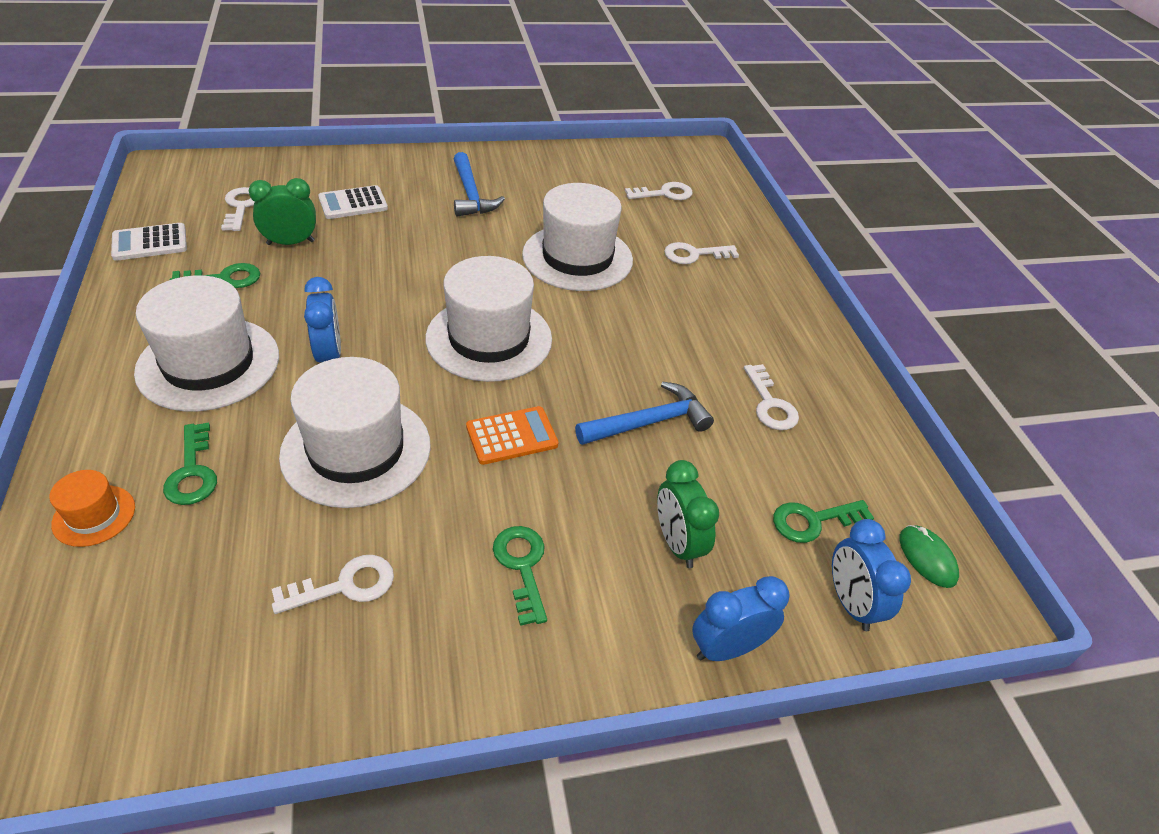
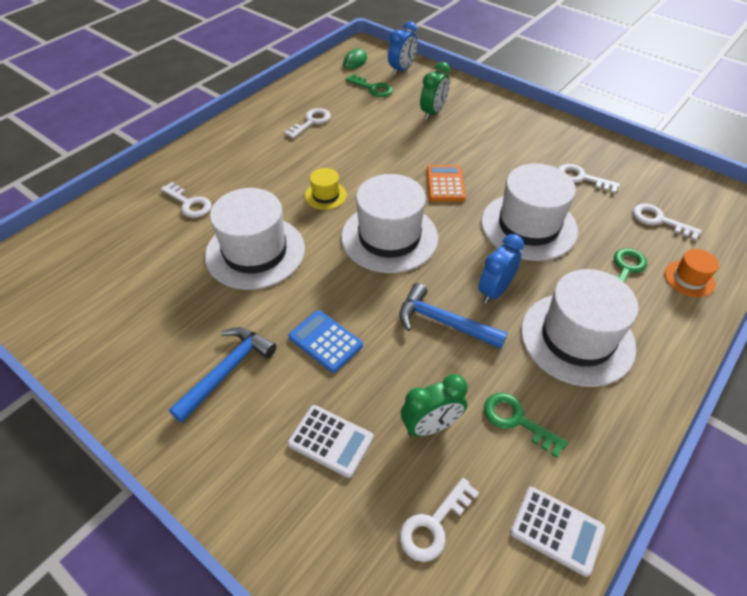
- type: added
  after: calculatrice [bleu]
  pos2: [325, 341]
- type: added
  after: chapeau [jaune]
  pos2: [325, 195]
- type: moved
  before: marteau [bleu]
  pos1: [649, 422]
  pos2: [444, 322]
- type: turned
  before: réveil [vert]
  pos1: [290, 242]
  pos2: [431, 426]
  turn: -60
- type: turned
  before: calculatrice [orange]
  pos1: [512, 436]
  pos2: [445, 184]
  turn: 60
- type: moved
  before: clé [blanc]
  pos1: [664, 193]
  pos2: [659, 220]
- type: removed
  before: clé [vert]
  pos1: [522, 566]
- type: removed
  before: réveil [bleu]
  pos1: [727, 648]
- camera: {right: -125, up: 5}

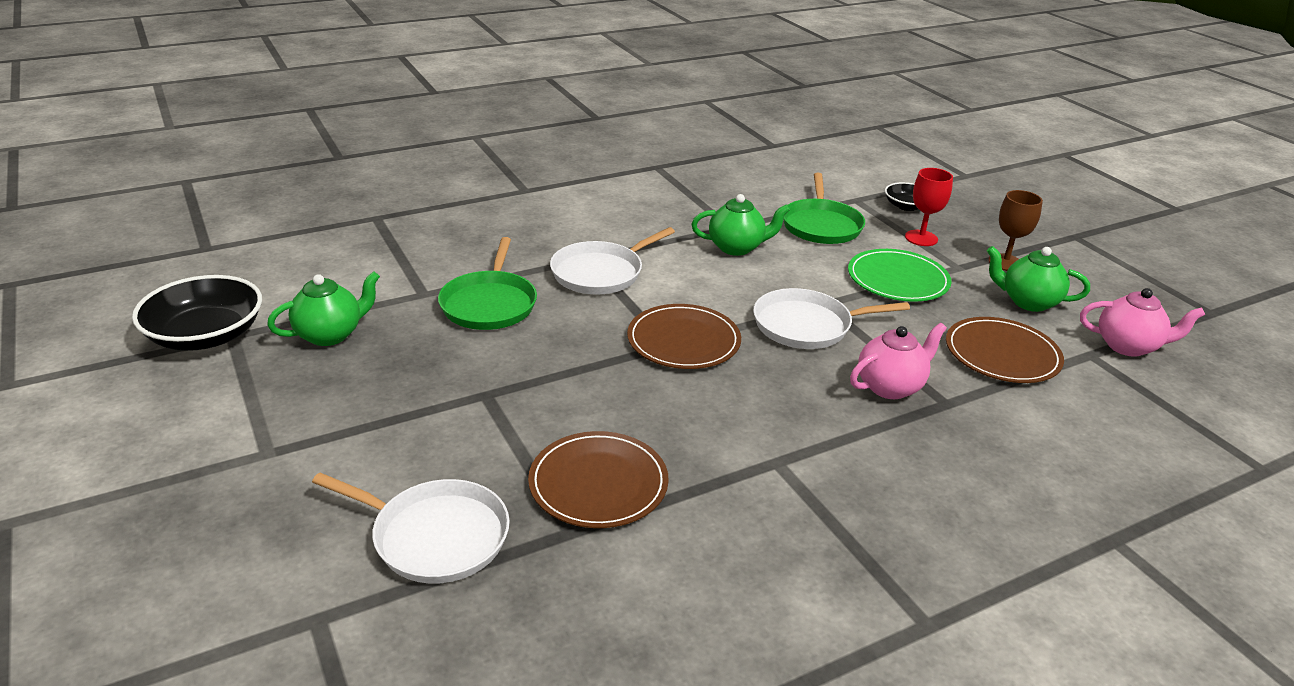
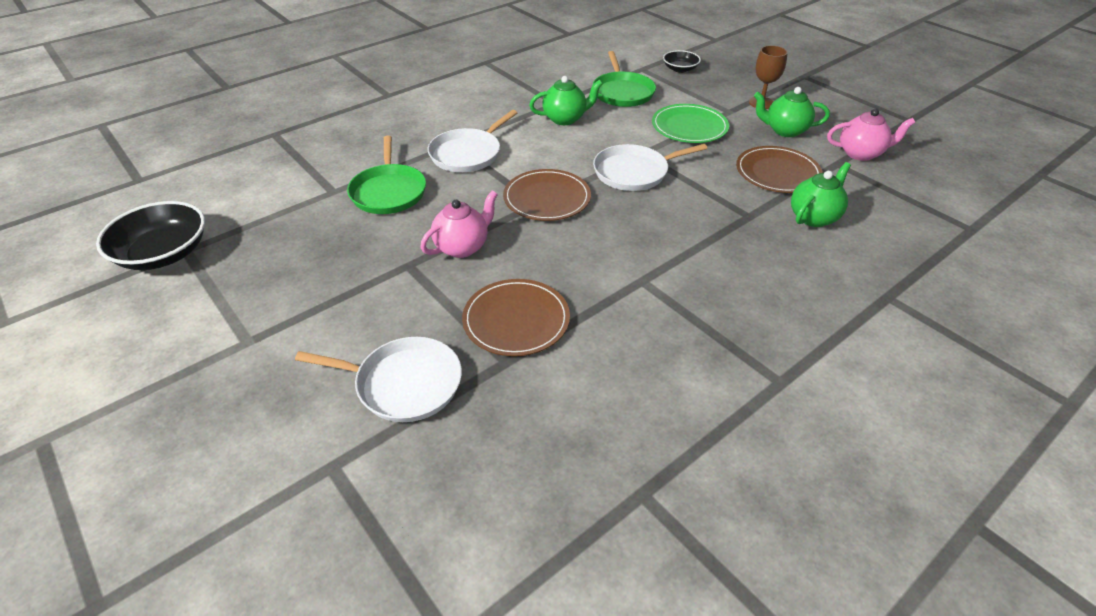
- type: moved
  before: théière [rose]
  pos1: [890, 387]
  pos2: [462, 247]
- type: moved
  before: théière [vert]
  pos1: [330, 335]
  pos2: [814, 217]
- type: removed
  before: verre à pied [rouge]
  pos1: [921, 238]
- camera: {right: -10, up: 10}

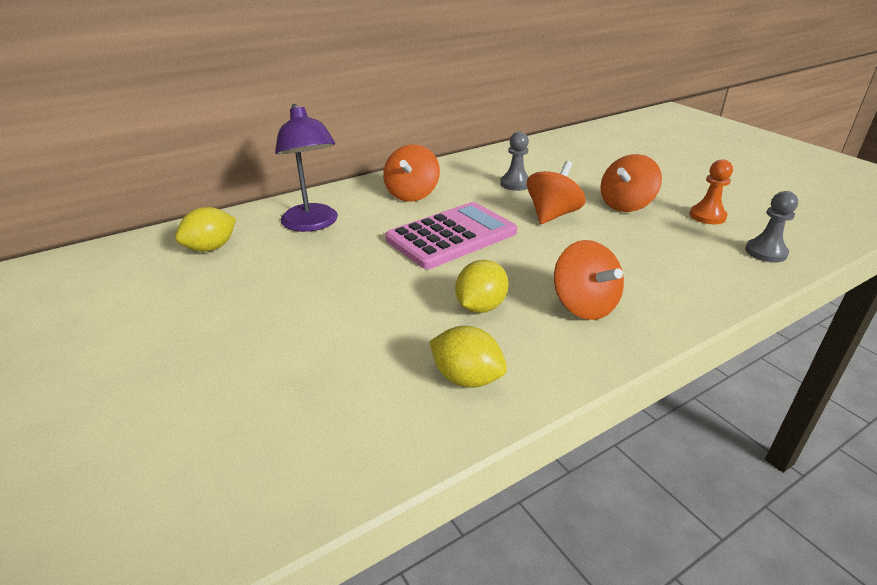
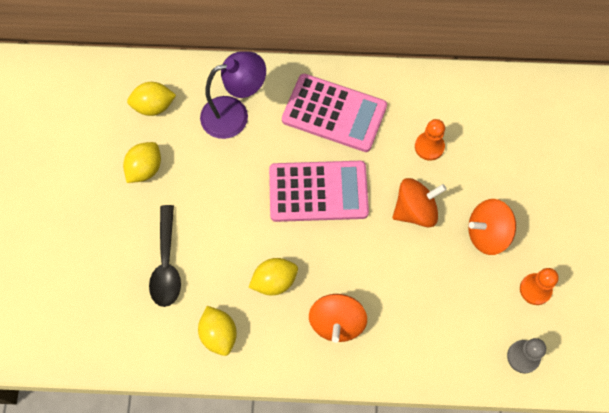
- type: added
  after: citron [jaune]
  pos2: [145, 169]
- type: added
  after: cuillère [noir]
  pos2: [166, 264]
- type: turned
  before: lampe [violet]
  pos1: [312, 224]
  pos2: [234, 114]
  turn: -120
- type: replaced
  before: toupie [orange]
  after: calculatrice [rose]
  pos1: [412, 194]
  pos2: [334, 113]
- type: recoloured
  before: pion [gris]
  after: pion [orange]
  pos1: [515, 184]
  pos2: [429, 147]
- camera: {right: 35, up: 35}

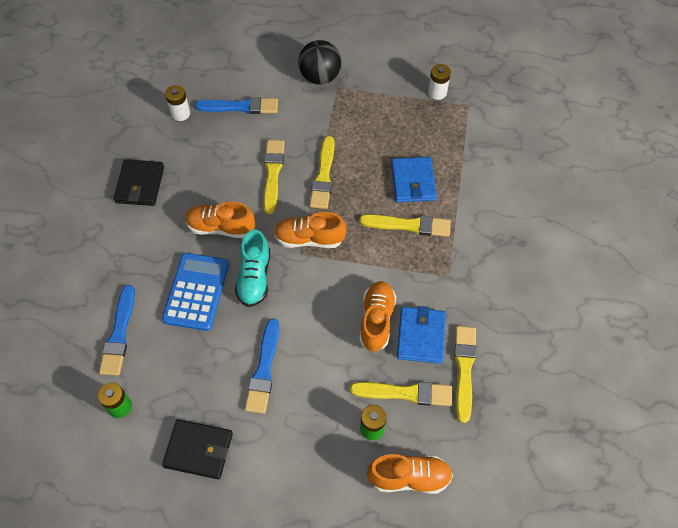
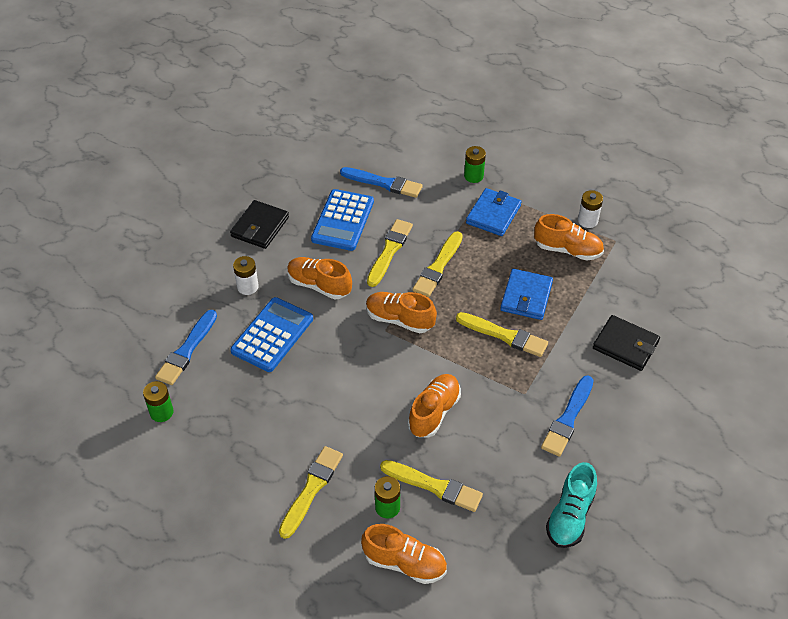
- type: moved
  before: pile [blanc]
  pos1: [180, 113]
  pos2: [247, 287]
- type: moved
  before: pinceau [jaune]
  pos1: [464, 369]
  pos2: [311, 489]
- type: added
  after: calculatrice [bleu]
  pos2: [343, 220]
- type: replaced
  before: balle [noir]
  after: pile [vert]
  pos1: [320, 77]
  pos2: [473, 176]
- type: moved
  before: portefeuille [bleu]
  pos1: [421, 336]
  pos2: [493, 214]
- type: added
  after: chaussure [orange]
  pos2: [568, 250]
- type: moved
  before: pinceau [bleu]
  pos1: [264, 369]
  pos2: [568, 419]
- type: moved
  before: chaussure [turquoise]
  pos1: [254, 277]
  pos2: [570, 516]
- type: moved
  before: portefeuille [noir]
  pos1: [198, 450]
  pos2: [625, 345]
- camera: {right: 20, up: -10}

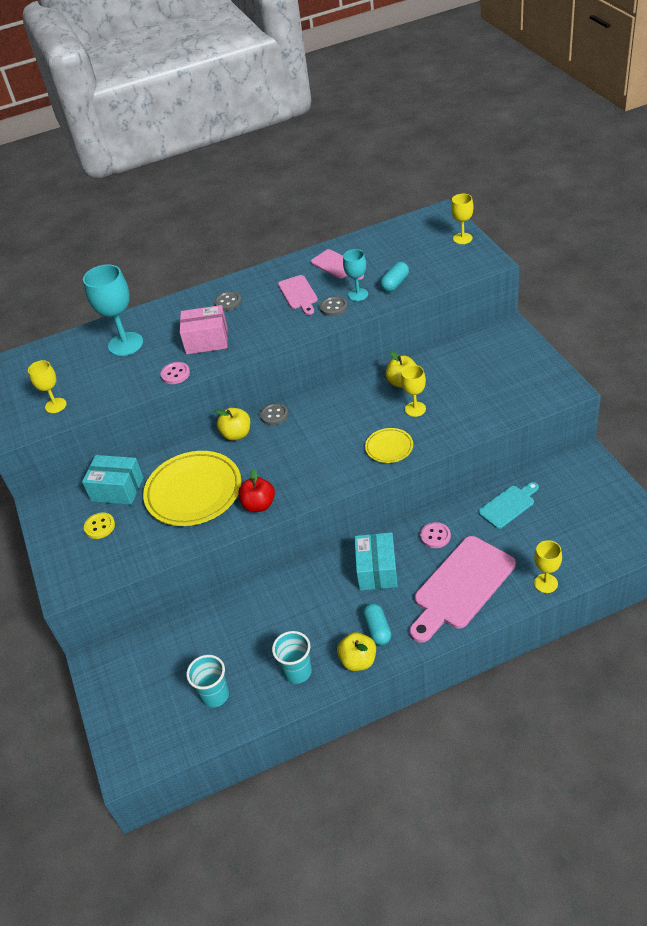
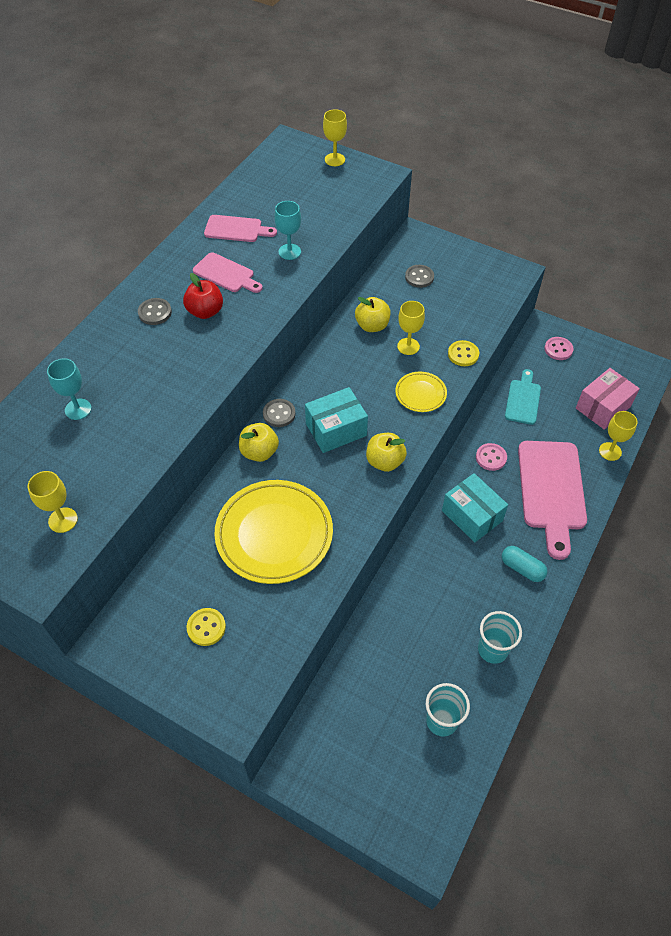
- type: resized
  before: verre à pied [turquoise]
  pos1: [125, 344]
  pos2: [78, 409]
  scale: 0.57
- type: moved
  before: pomme [rouge]
  pos1: [259, 505]
  pos2: [205, 311]
- type: moved
  before: boîte [turquoise]
  pos1: [117, 489]
  pos2: [336, 429]
- type: moved
  before: pomme [jaune]
  pos1: [358, 661]
  pos2: [385, 461]
- type: moved
  before: bouton [gris]
  pos1: [333, 307]
  pos2: [419, 277]
- type: added
  after: bouton [jaune]
  pos2: [463, 354]
- type: moved
  before: bouton [rose]
  pos1: [175, 374]
  pos2: [558, 349]
- type: moved
  before: boîte [rose]
  pos1: [207, 340]
  pos2: [603, 407]
- type: removed
  before: gélule [turquoise]
  pos1: [395, 283]
- camera: {right: -45, up: 10}

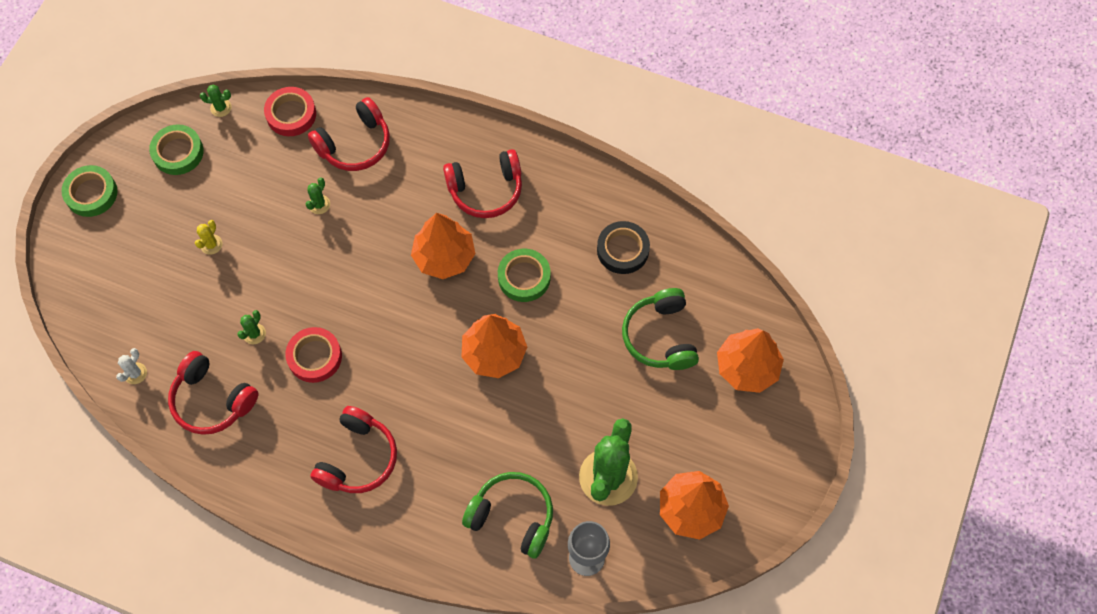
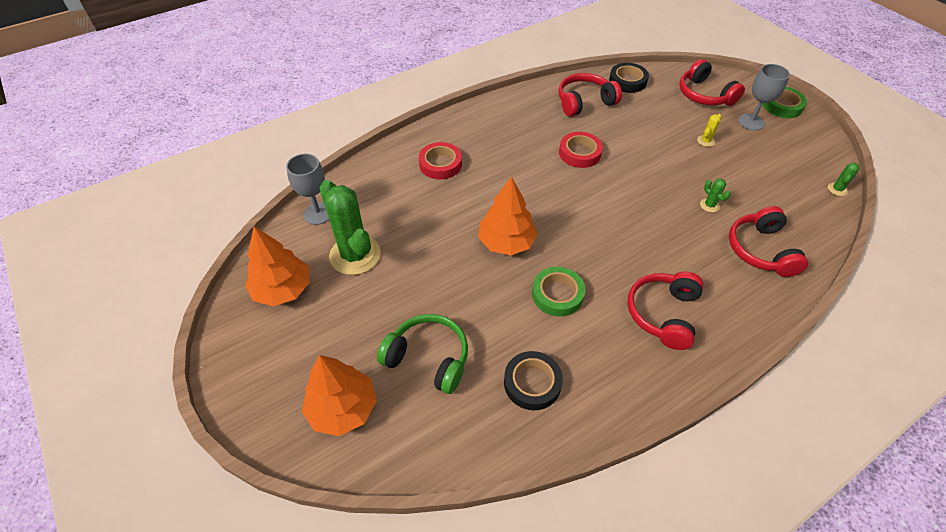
- type: moved
  before: ruban adhésif [rouge]
  pos1: [291, 114]
  pos2: [440, 164]
- type: replaced
  before: cactus [blanc]
  after: ruban adhésif [noir]
  pos1: [135, 373]
  pos2: [627, 81]
- type: moved
  before: casque audio [rouge]
  pos1: [358, 458]
  pos2: [704, 95]
- type: turned
  before: cactus [jaune]
  pos1: [211, 244]
  pos2: [705, 141]
  turn: 75
- type: added
  after: verre à pied [gris]
  pos2: [751, 122]
- type: removed
  before: ruban adhésif [vert]
  pos1: [178, 152]
- type: removed
  before: cactus [vert]
  pos1: [254, 334]
- type: removed
  before: arbre [orange]
  pos1: [444, 257]
- type: removed
  before: casque audio [vert]
  pos1: [512, 516]
- camera: {right: 125, up: -15}

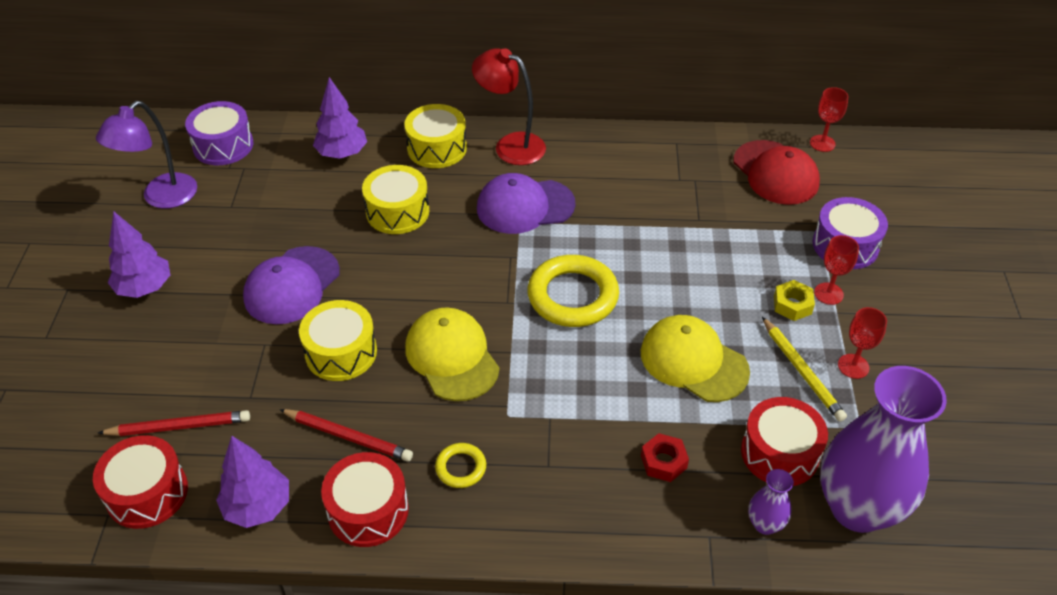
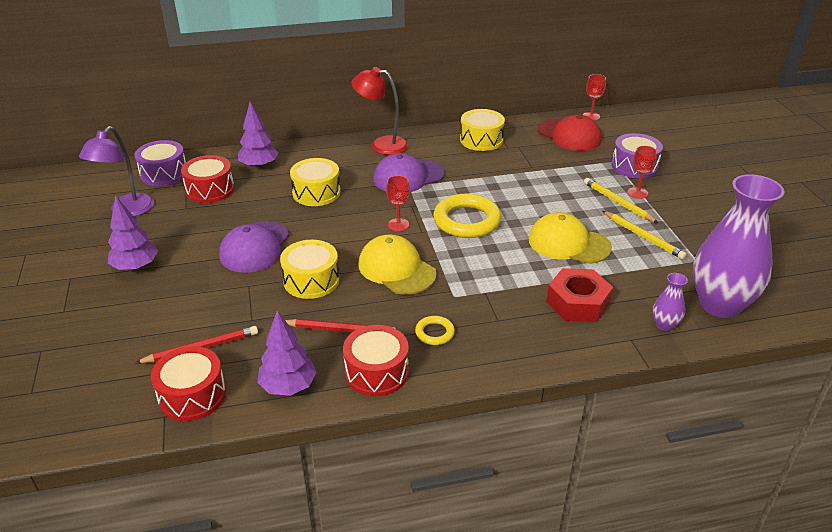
- type: moved
  before: tambour [rouge]
  pos1: [779, 453]
  pos2: [210, 190]
- type: moved
  before: verre à pied [rouge]
  pos1: [853, 366]
  pos2: [398, 225]
- type: moved
  before: tambour [jaune]
  pos1: [437, 148]
  pos2: [481, 140]
- type: resized
  before: écrou [rouge]
  pos1: [663, 462]
  pos2: [577, 303]
  scale: 1.78
- type: replaced
  before: écrou [jaune]
  after: crayon [jaune]
  pos1: [792, 305]
  pos2: [617, 202]
- camera: {right: -15, up: -10}

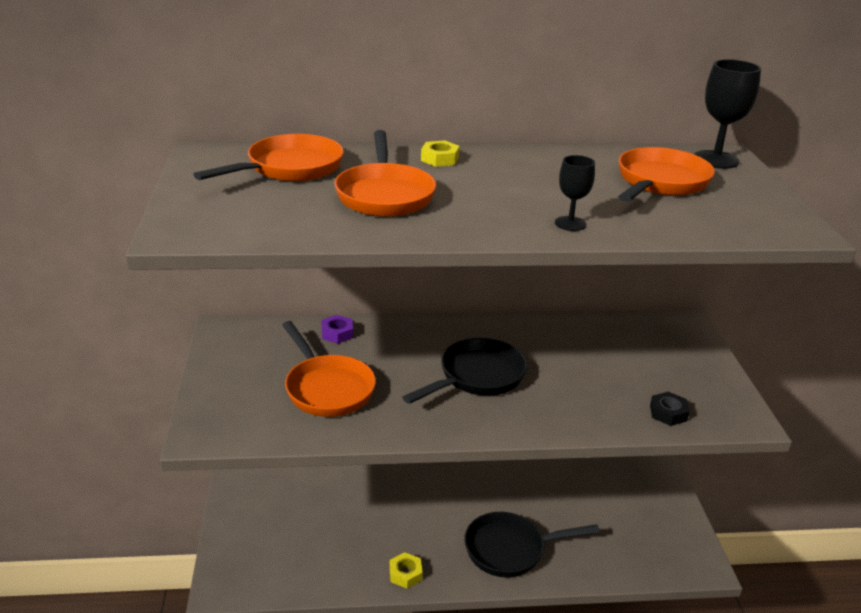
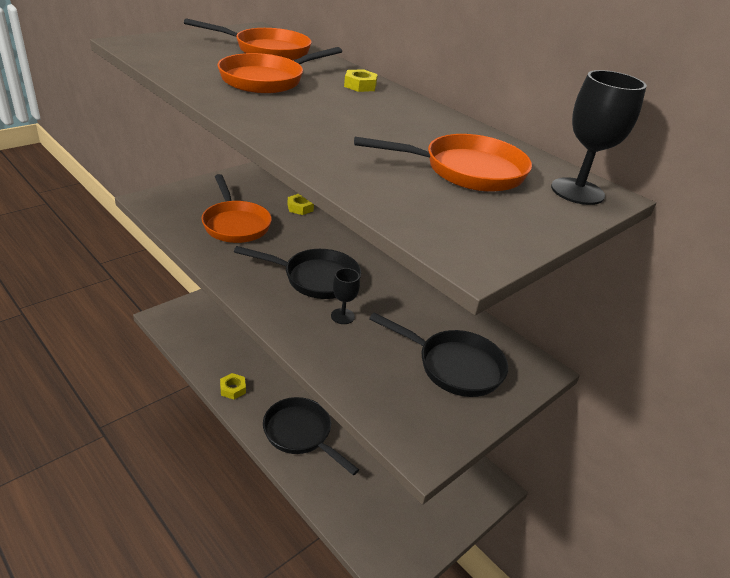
- type: turned
  before: poêle [orange]
  pos1: [327, 388]
  pos2: [235, 224]
  turn: -45
- type: recoloured
  before: écrou [violet]
  after: écrou [jaune]
  pos1: [337, 333]
  pos2: [300, 208]
- type: moved
  before: verre à pied [noir]
  pos1: [570, 223]
  pos2: [342, 316]
- type: added
  after: poêle [noir]
  pos2: [454, 366]
- type: removed
  before: écrou [noir]
  pos1: [668, 413]
- camera: {right: 50, up: 5}

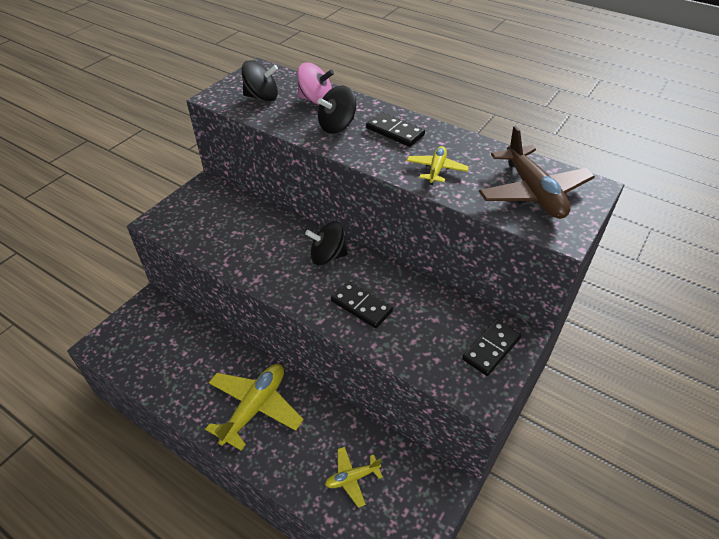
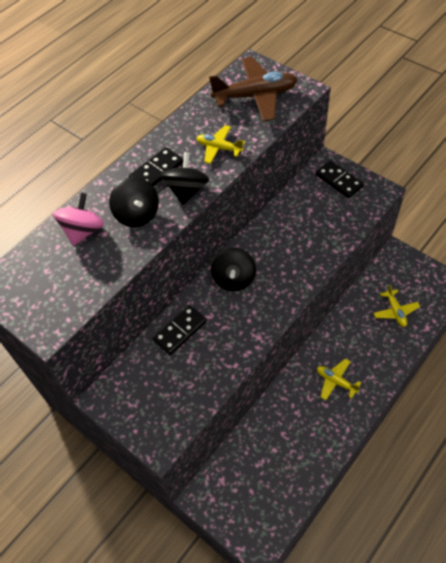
- type: moved
  before: domino [noir]
  pos1: [361, 306]
  pos2: [180, 331]
- type: moved
  before: toupie [noir]
  pos1: [262, 97]
  pos2: [186, 190]
- type: resized
  before: avion [jaune]
  pos1: [255, 408]
  pos2: [336, 381]
  scale: 0.54
- camera: {right: -80, up: 10}

